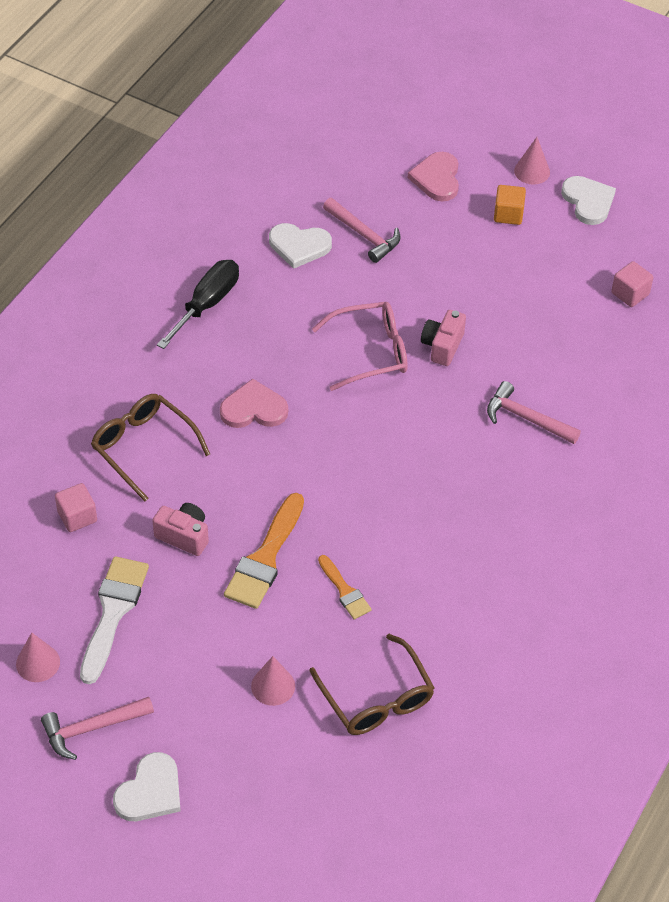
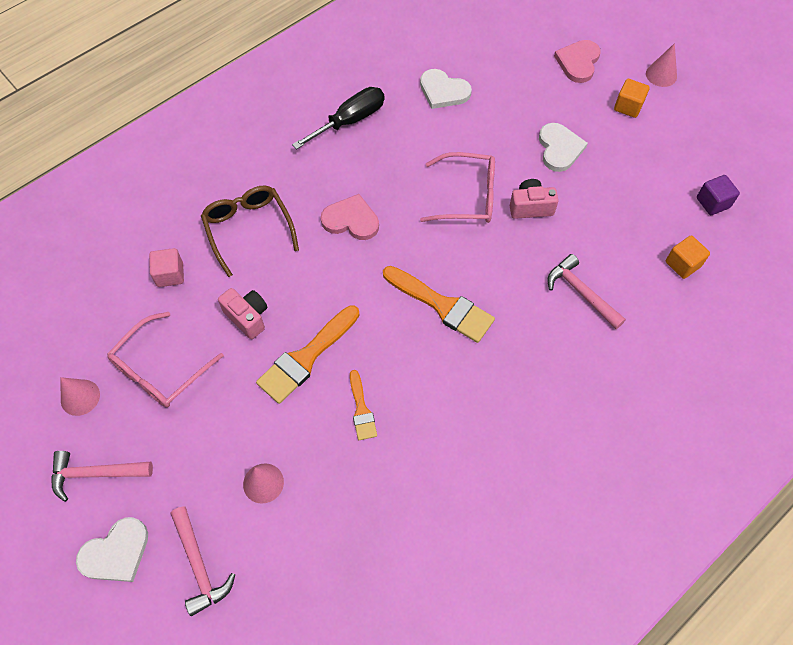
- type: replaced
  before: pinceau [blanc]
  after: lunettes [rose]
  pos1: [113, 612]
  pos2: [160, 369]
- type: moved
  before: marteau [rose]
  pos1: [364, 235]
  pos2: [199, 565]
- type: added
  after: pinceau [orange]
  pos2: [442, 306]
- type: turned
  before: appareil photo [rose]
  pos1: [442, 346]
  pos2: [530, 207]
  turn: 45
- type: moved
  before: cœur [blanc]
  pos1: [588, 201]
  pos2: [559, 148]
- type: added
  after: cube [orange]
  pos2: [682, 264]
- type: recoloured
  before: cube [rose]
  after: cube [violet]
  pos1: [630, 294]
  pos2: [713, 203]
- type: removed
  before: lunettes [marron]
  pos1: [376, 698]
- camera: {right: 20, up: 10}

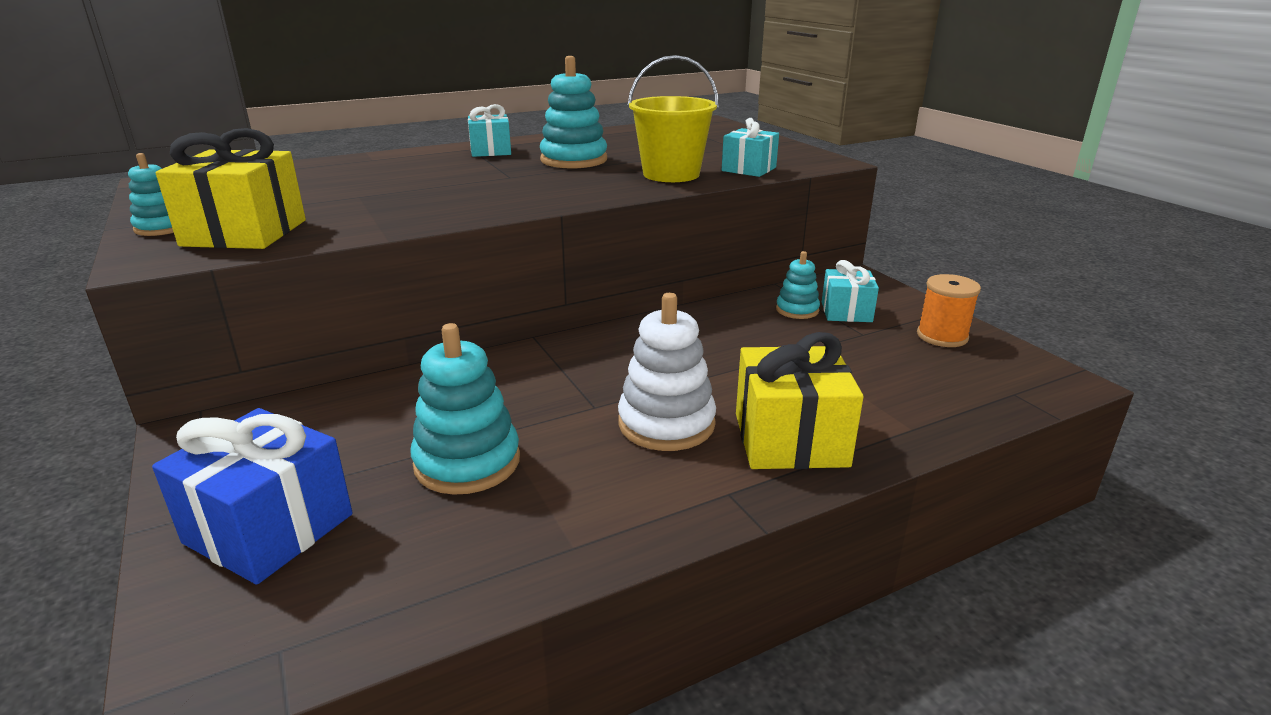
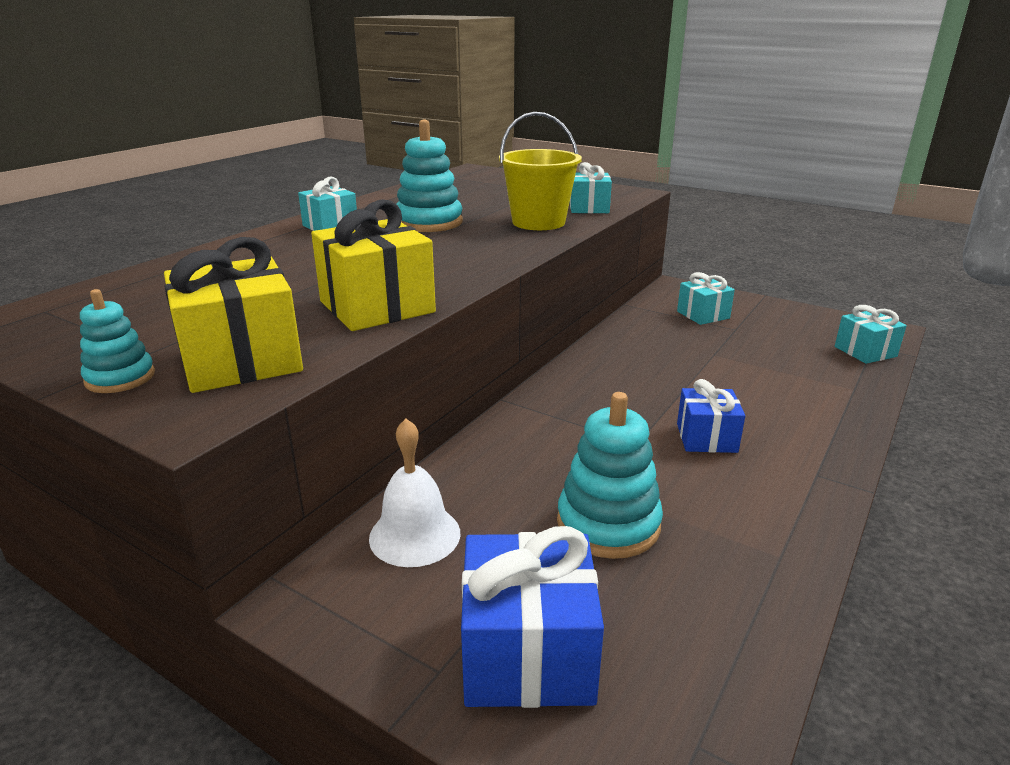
- type: moved
  before: cadeau [jaune]
  pos1: [790, 440]
  pos2: [377, 307]
- type: added
  after: cloche [blanc]
  pos2: [415, 535]
- type: replaced
  before: jouet à empiler [blanc]
  after: cadeau [bleu]
  pos1: [666, 423]
  pos2: [706, 438]
- type: added
  after: cadeau [turquoise]
  pos2: [865, 351]
- type: removed
  before: jouet à empiler [turquoise]
  pos1: [797, 310]
- type: removed
  before: bobine [orange]
  pos1: [942, 336]
- camera: {right: -30, up: 0}

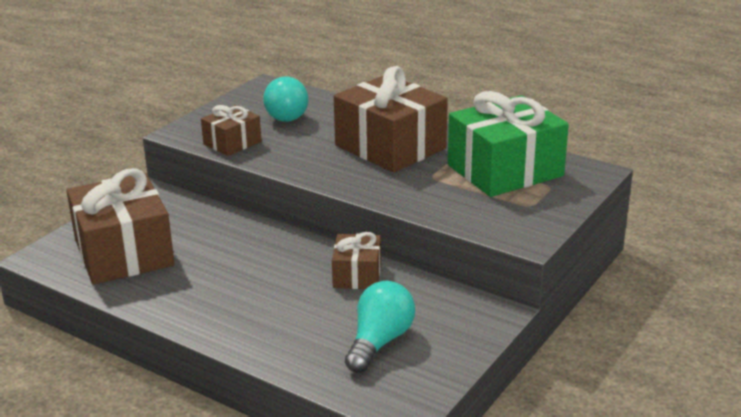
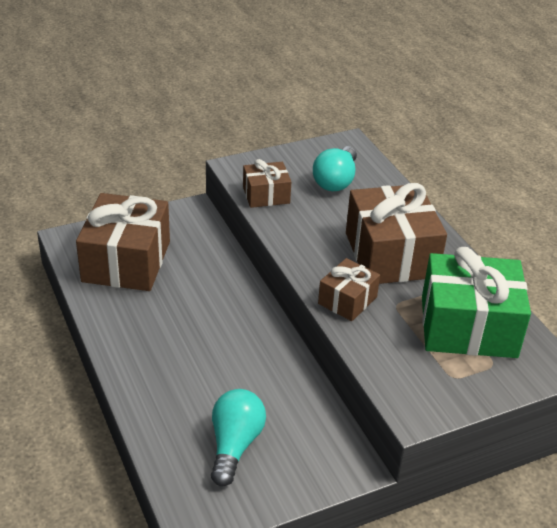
- type: turned
  before: ampoule [turquoise]
  pos1: [379, 342]
  pos2: [234, 445]
  turn: -45
- type: moved
  before: cadeau [marron]
  pos1: [357, 275]
  pos2: [347, 300]
- camera: {right: 30, up: 10}

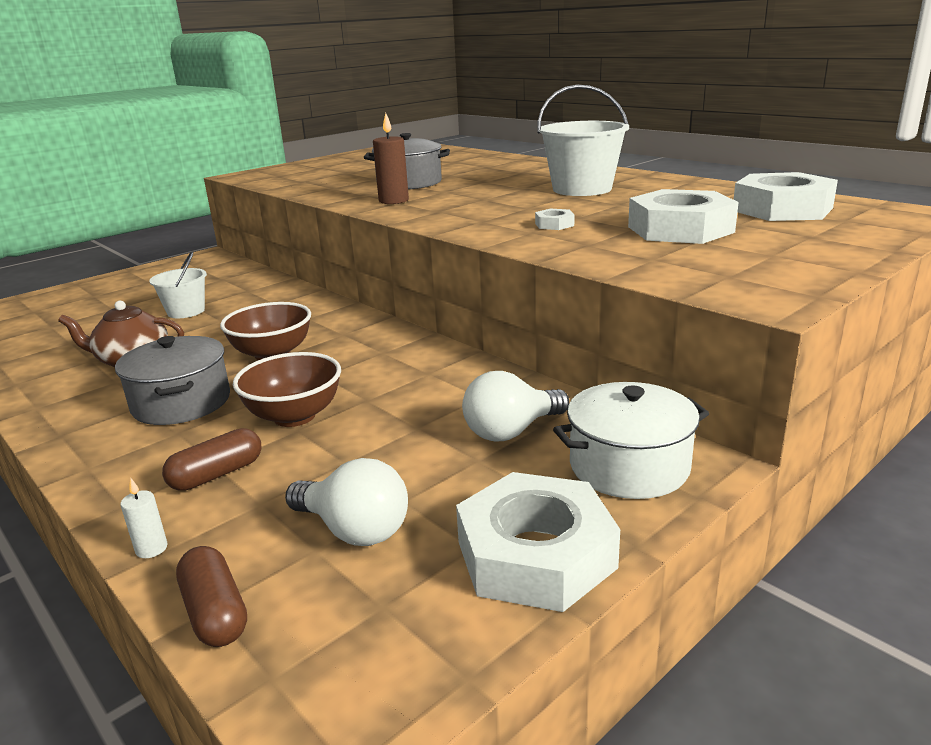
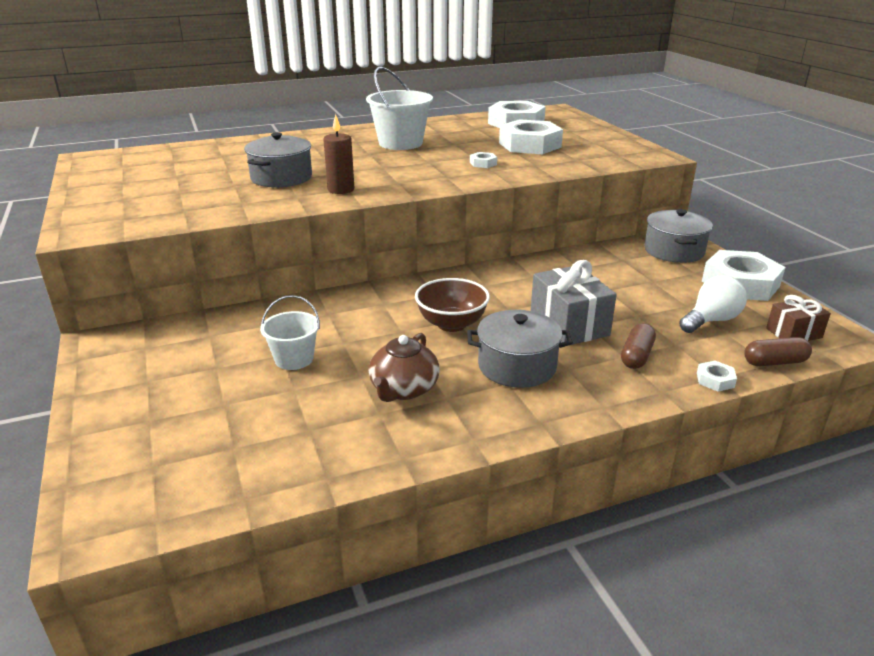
- type: replaced
  before: bol [marron]
  after: cadeau [gris]
  pos1: [294, 416]
  pos2: [569, 325]
- type: turned
  before: gélule [marron]
  pos1: [217, 474]
  pos2: [636, 356]
  turn: 45
- type: recoloured
  before: marmite [blanc]
  after: marmite [gris]
  pos1: [629, 466]
  pos2: [674, 251]
- type: replaced
  before: bougie [blanc]
  after: écrou [blanc]
  pos1: [151, 549]
  pos2: [715, 380]
- type: added
  after: cadeau [marron]
  pos2: [793, 333]
- type: removed
  before: ampoule [blanc]
  pos1: [511, 431]
- camera: {right: -70, up: 5}

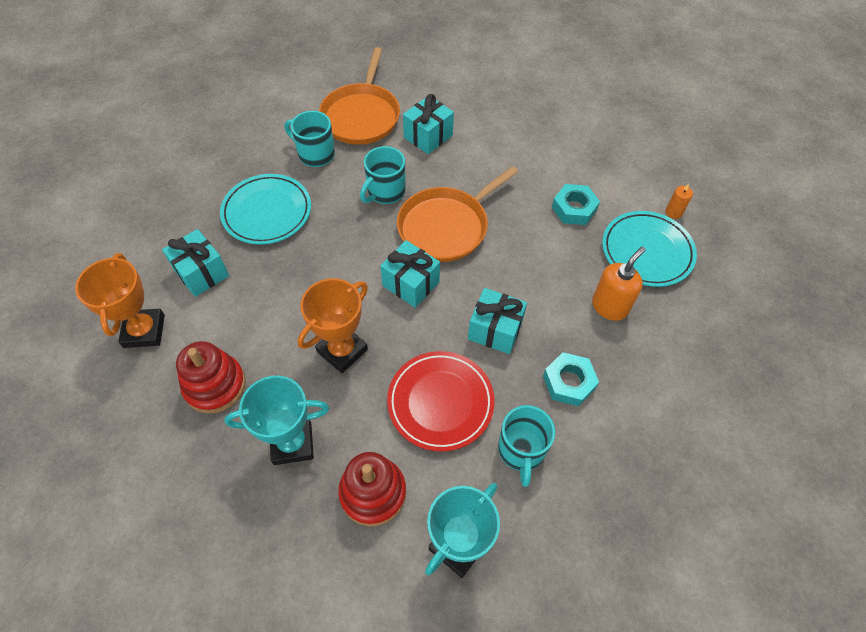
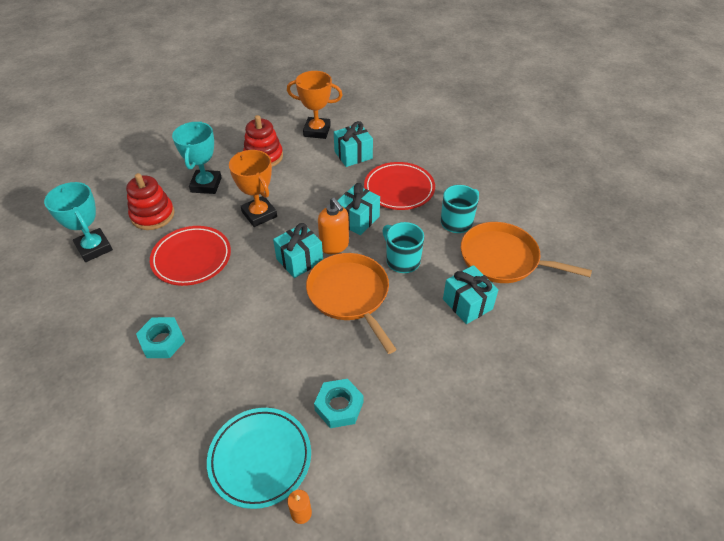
- type: moved
  before: distributeur de savon [orange]
  pos1: [609, 306]
  pos2: [334, 245]
- type: moved
  before: cadeau [turquoise]
  pos1: [495, 330]
  pos2: [357, 219]
- type: recoloured
  before: assiette [turquoise]
  after: assiette [rouge]
  pos1: [267, 212]
  pos2: [399, 189]
- type: removed
  before: tasse [turquoise]
  pos1: [521, 451]
- camera: {right: 105, up: -10}

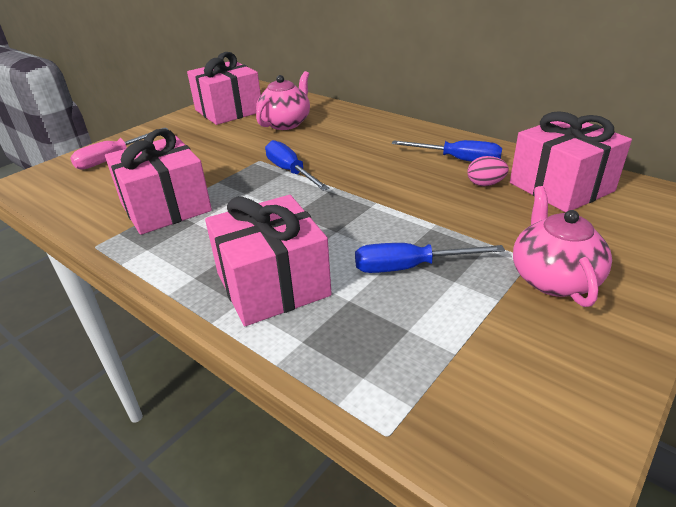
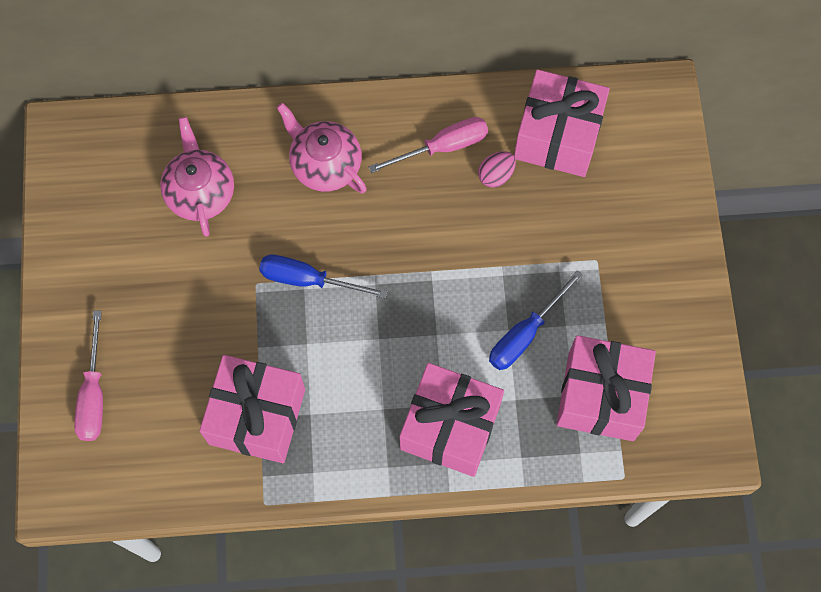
- type: moved
  before: théière [rose]
  pos1: [553, 278]
  pos2: [325, 165]
- type: recoloured
  before: tournevis [bleu]
  after: tournevis [rose]
  pos1: [458, 160]
  pos2: [443, 147]
- type: moved
  before: cadeau [rose]
  pos1: [228, 111]
  pos2: [600, 396]
- camera: {right: -45, up: 35}

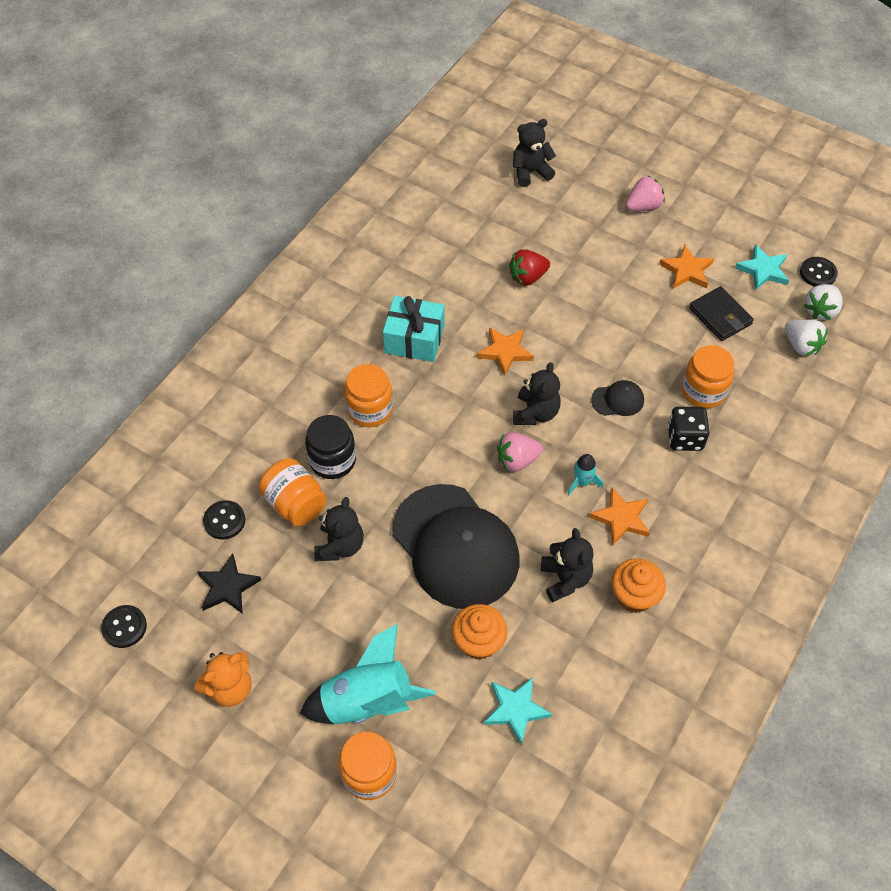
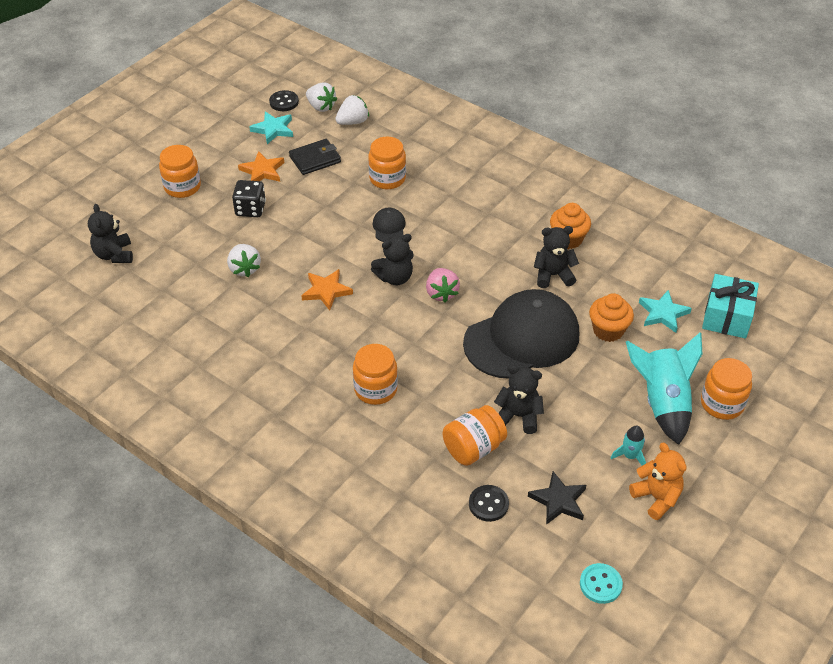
- type: replaced
  before: fraise [rose]
  after: bocal [orange]
  pos1: [643, 206]
  pos2: [182, 187]
- type: recoloured
  before: fraise [rouge]
  after: fraise [blanc]
  pos1: [527, 277]
  pos2: [244, 269]
- type: moved
  before: dé [noir]
  pos1: [685, 438]
  pos2: [250, 209]
- type: turned
  before: ours en peluche [noir]
  pos1: [535, 413]
  pos2: [395, 277]
  turn: 135
- type: recoloured
  before: bouton [noir]
  after: bouton [turquoise]
  pos1: [124, 627]
  pos2: [600, 584]
- type: moved
  before: fusée [turquoise]
  pos1: [582, 482]
  pos2: [630, 456]
- type: moved
  before: cadeau [turquoise]
  pos1: [414, 339]
  pos2: [727, 317]
- type: removed
  before: bocal [noir]
  pos1: [332, 460]
- type: removed
  before: étoile [orange]
  pos1: [621, 518]
- camera: {right: -85, up: -10}

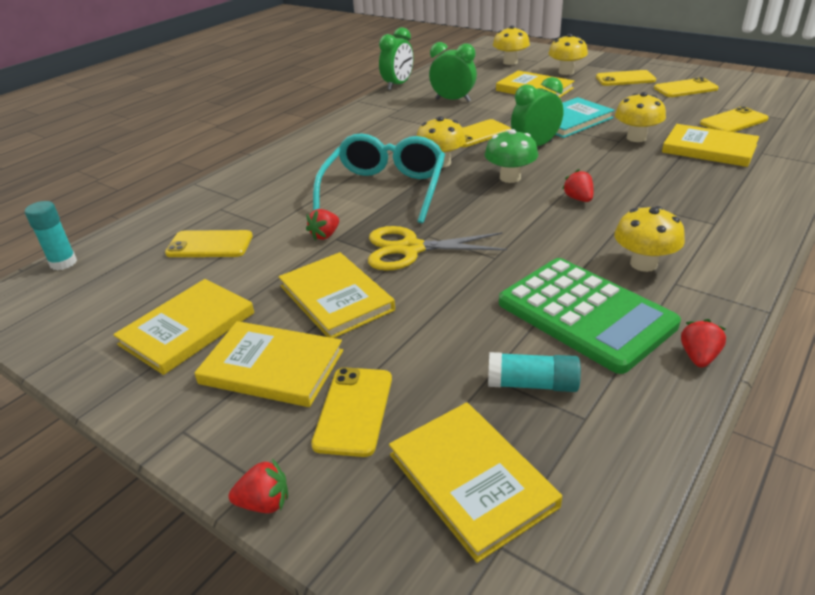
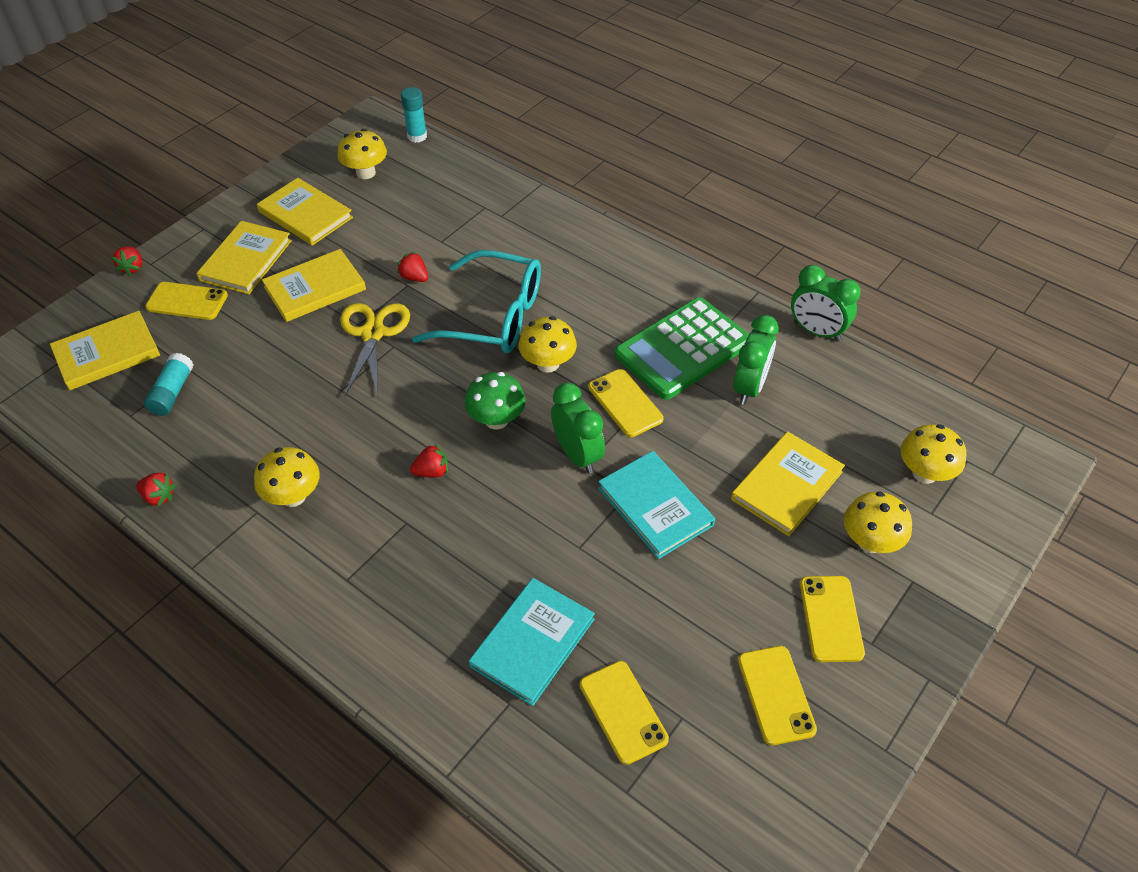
- type: moved
  before: champignon [jaune]
  pos1: [636, 138]
  pos2: [366, 173]
- type: recoloured
  before: livre [jaune]
  after: livre [turquoise]
  pos1: [709, 149]
  pos2: [532, 642]
- type: moved
  before: calculatrice [vert]
  pos1: [585, 314]
  pos2: [682, 349]
- type: removed
  before: téléphone [jaune]
  pos1: [209, 245]
- camera: {right: 90, up: 15}

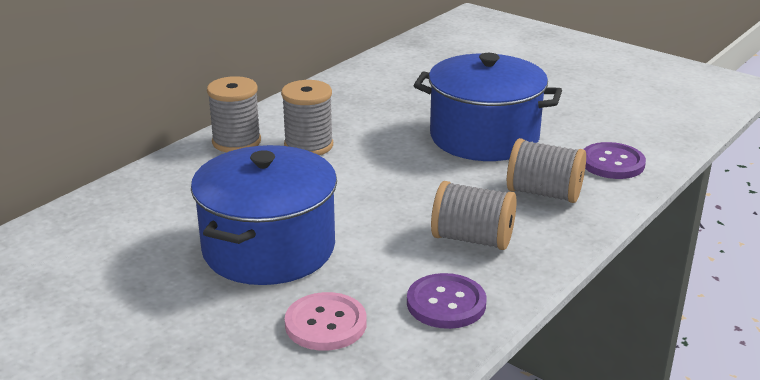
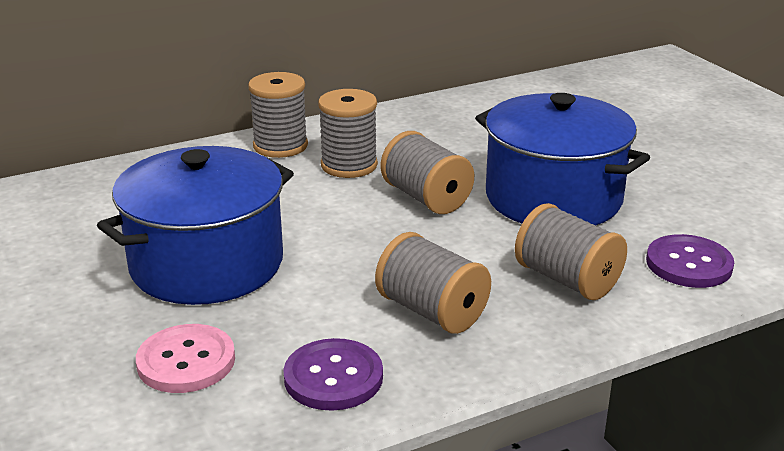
- type: added
  after: bobine [gris]
  pos2: [426, 198]
- camera: {right: 25, up: 0}

